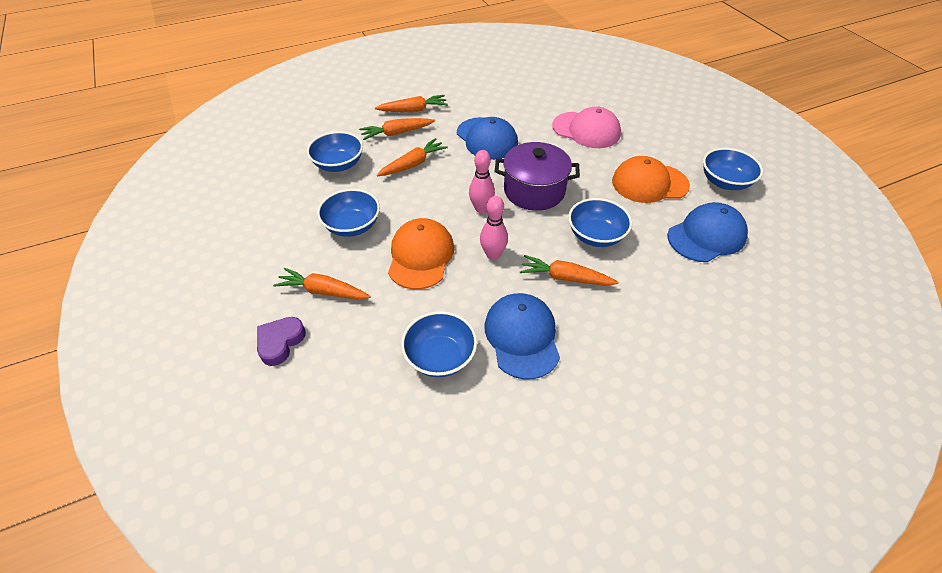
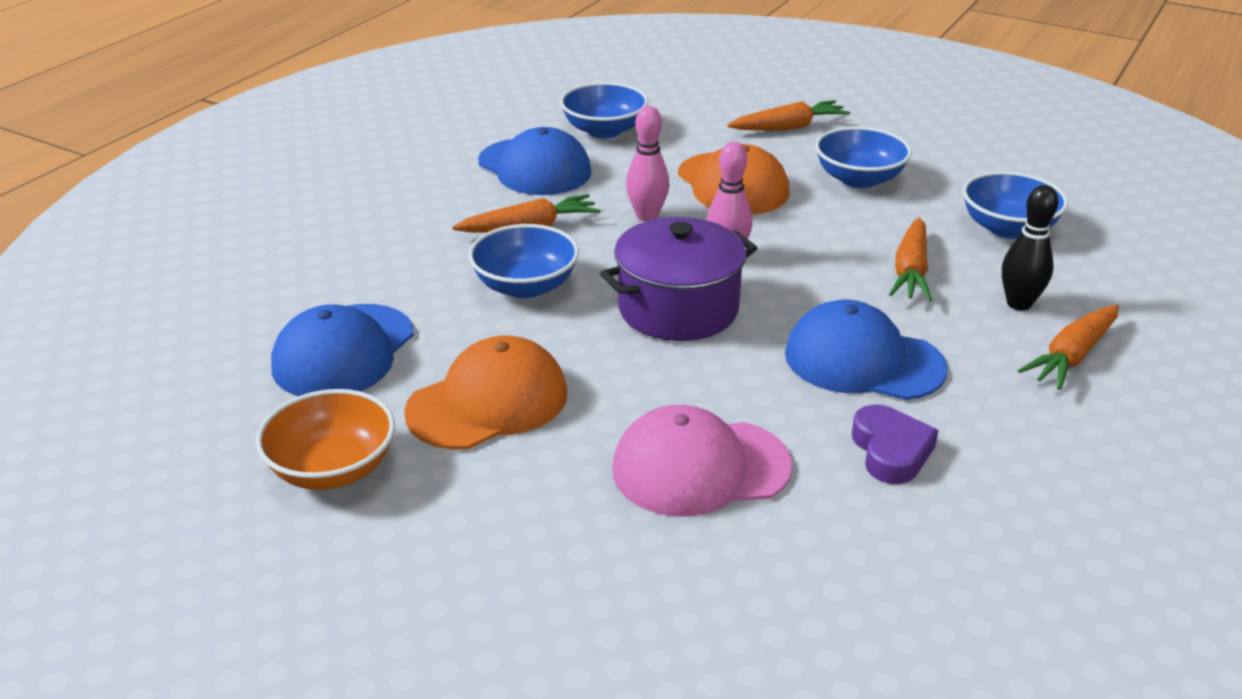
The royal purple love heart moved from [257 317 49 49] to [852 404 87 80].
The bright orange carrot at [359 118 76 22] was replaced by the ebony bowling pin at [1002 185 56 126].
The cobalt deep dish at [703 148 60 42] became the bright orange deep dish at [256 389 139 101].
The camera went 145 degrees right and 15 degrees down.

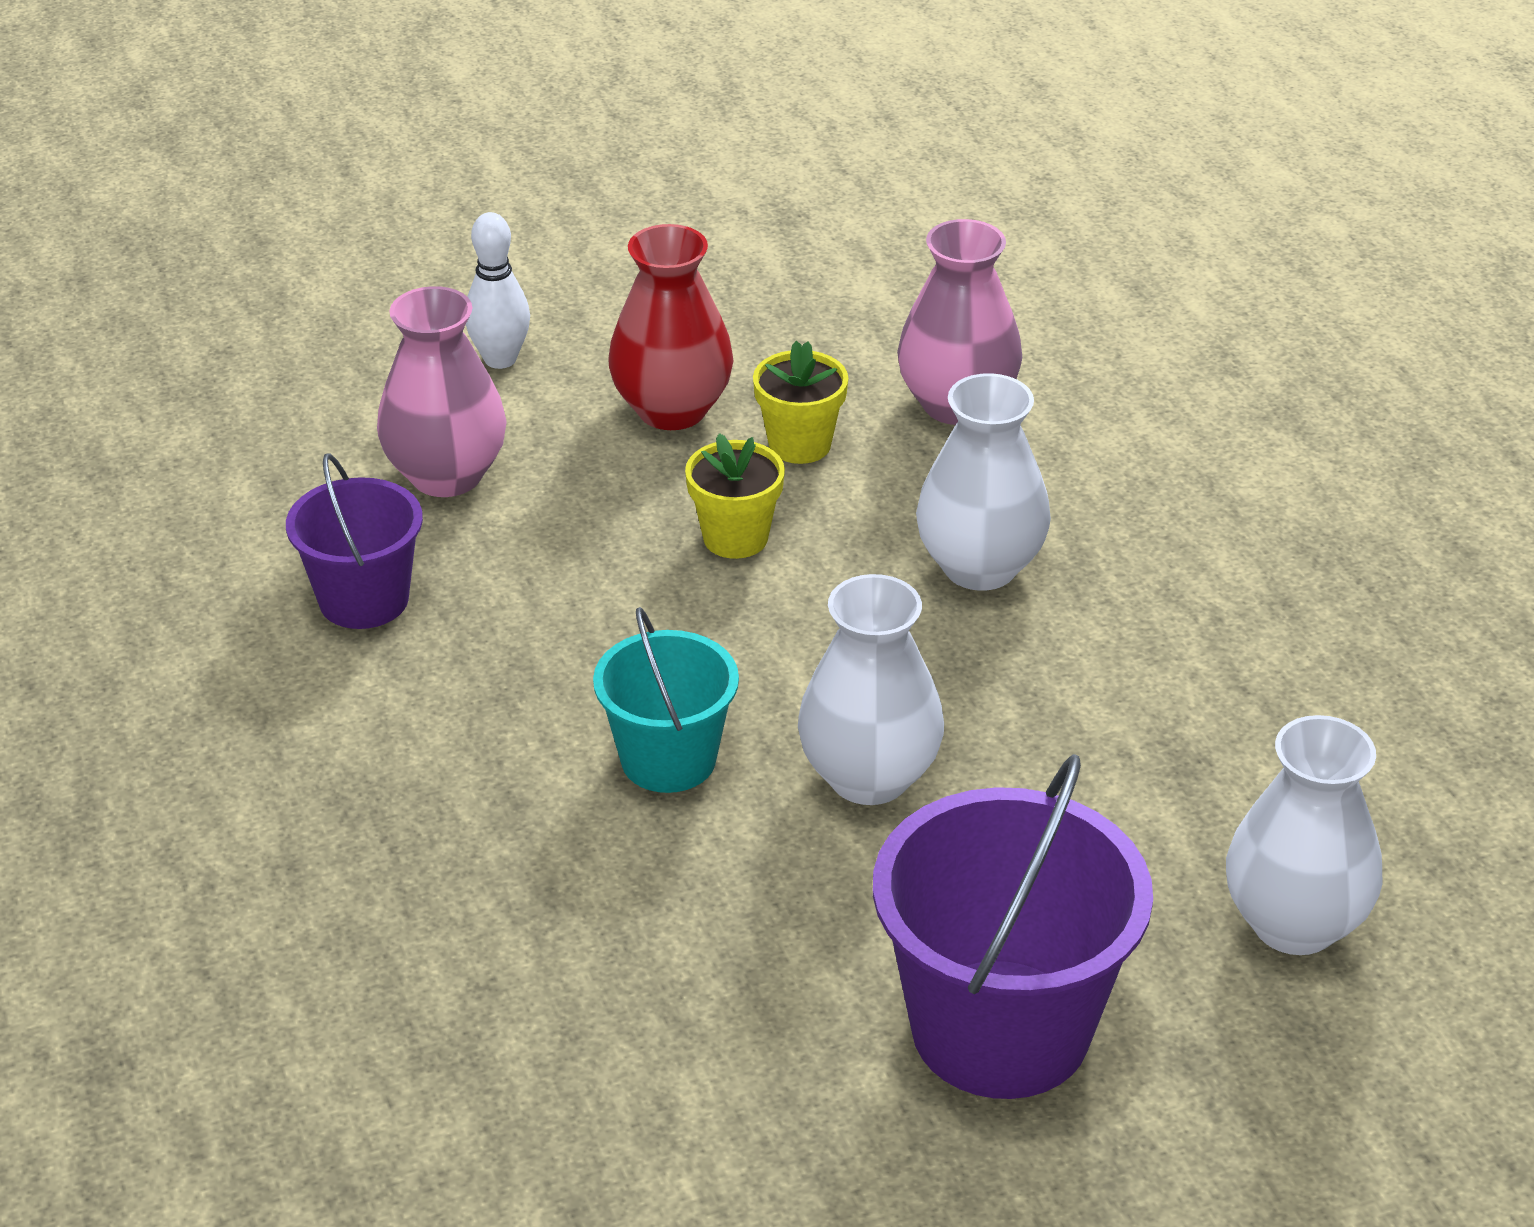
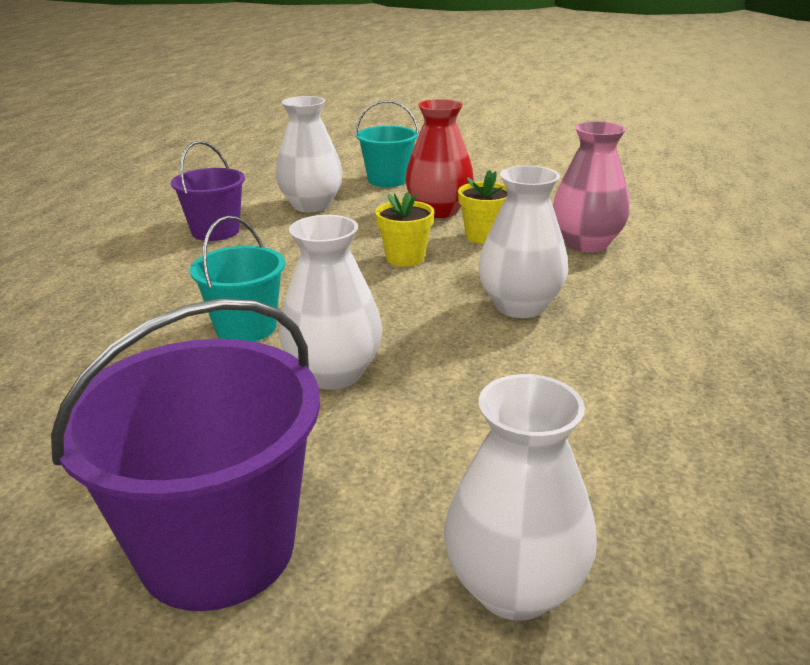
The white bowling pin at [466 212 64 157] was replaced by the turquoise pail at [355 100 64 87].
The pink tall vase at [377 286 130 211] became the white tall vase at [275 96 68 116].
The camera went 35 degrees right and 10 degrees down.

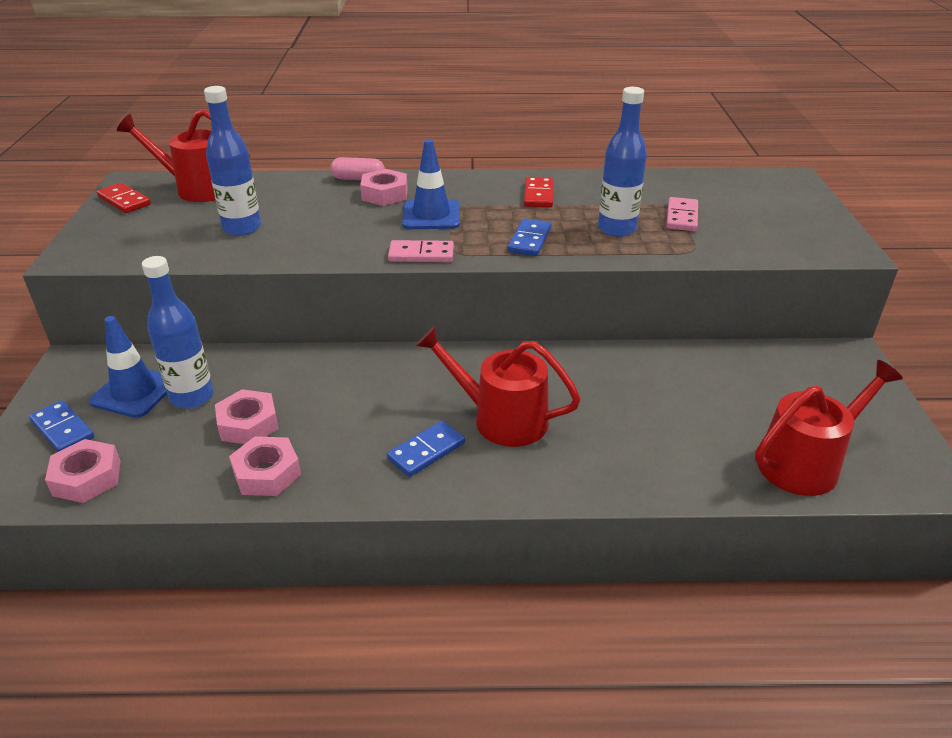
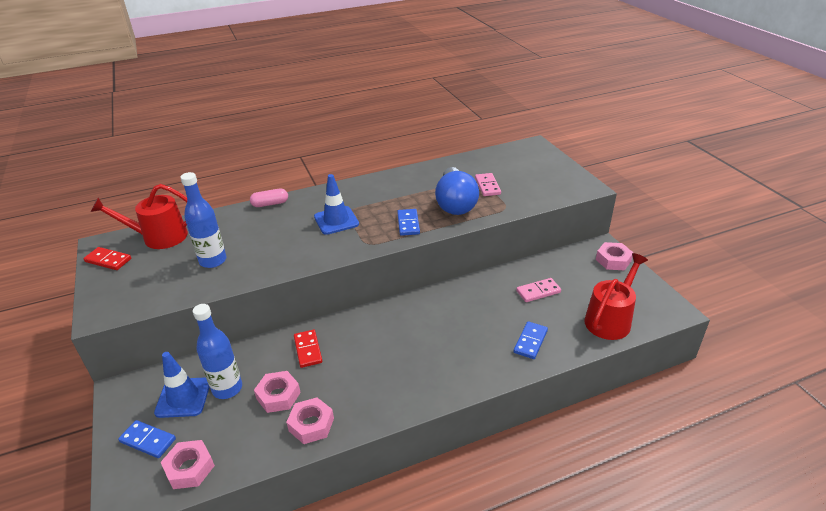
The scarlet watering can at [416 326 165 121] disappeared.
The pink hexagon nut moved from [360 169 48 37] to [596 242 37 28].
The cobalt domino piece moved from [387 421 78 56] to [513 321 35 38].
The pink domino piece moved from [388 240 66 22] to [516 278 45 24].
The scarlet domino piece moved from [524 177 29 30] to [294 330 28 38].
The cobalt drink bottle at [598 87 49 150] was replaced by the cobalt lightbulb at [435 167 44 48].
The camera went 20 degrees left and 0 degrees up.

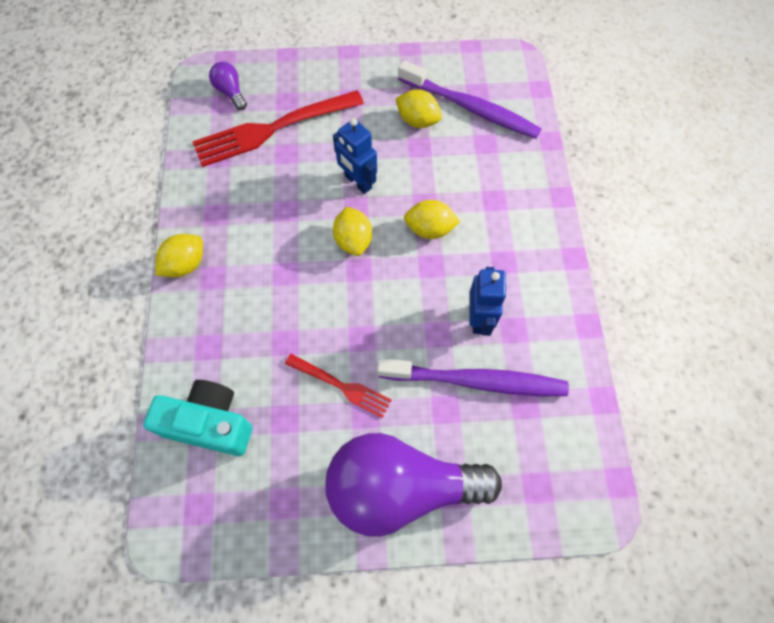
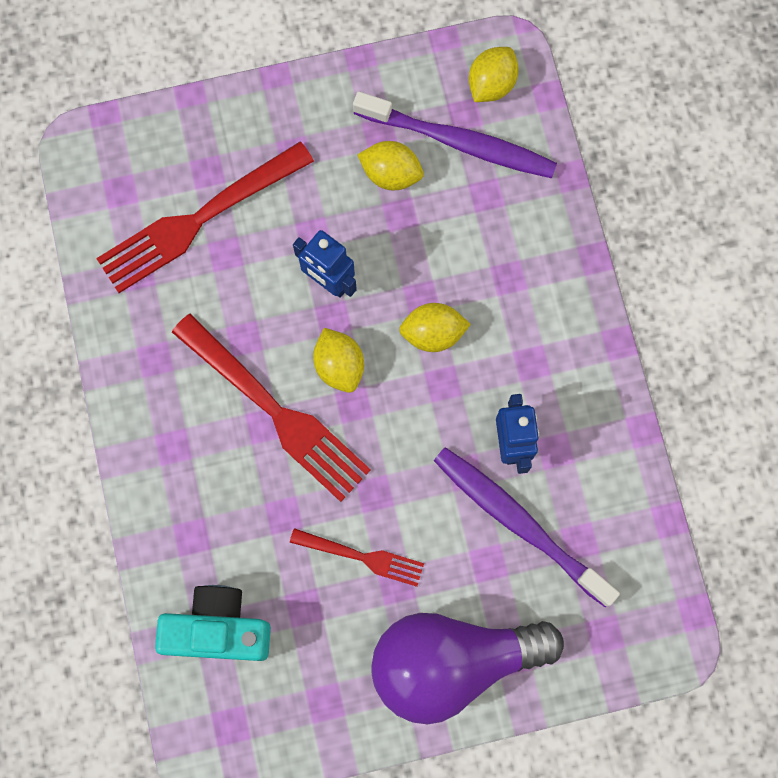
The royal purple lightbulb at [209 62 38 48] disappeared.
The scarlet fork at [172 314 199 188] appeared.
The yellow toy lemon moved from [155 234 48 43] to [469 47 50 55].
The royal purple tooth brush at [377 358 192 38] turned 135 degrees counterclockwise.
The camera went 10 degrees left and 10 degrees up.

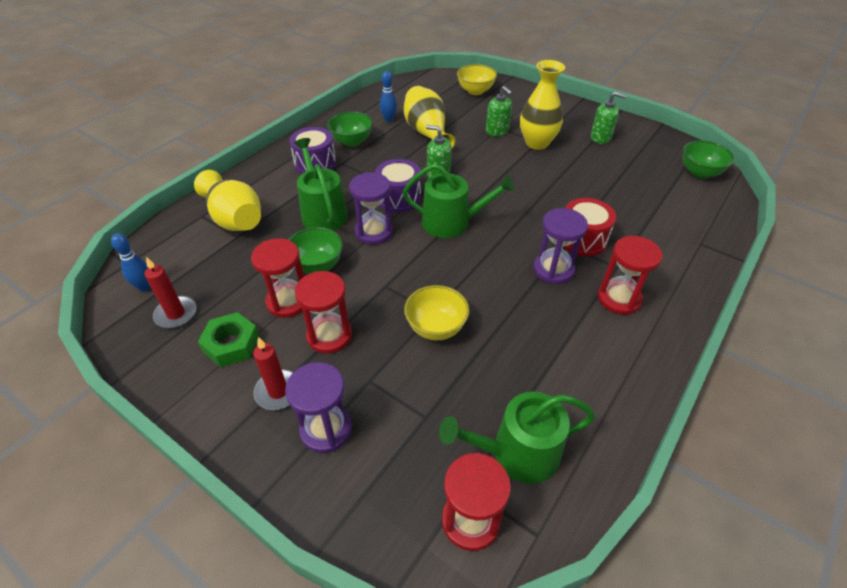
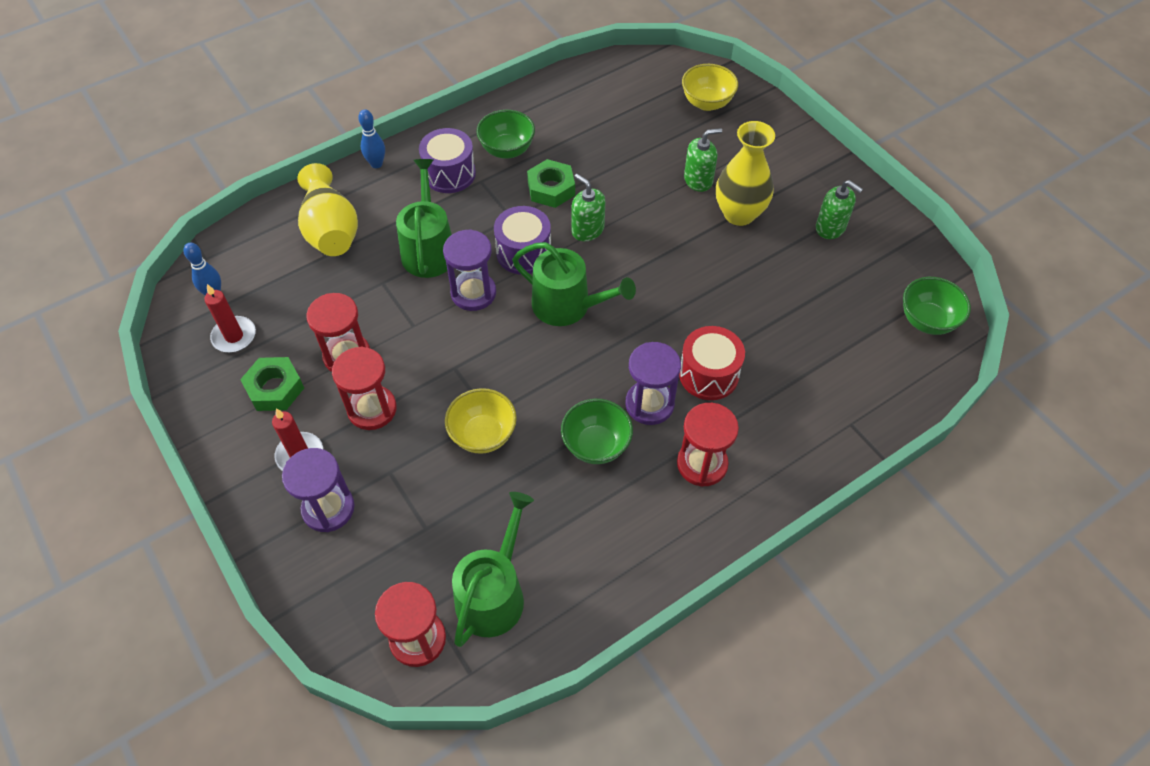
The yellow tall vase at [404 86 51 62] disappeared.
The leaf-green hexagon nut at [527 159 48 49] appeared.
The leaf-green deep dish moved from [288 227 55 47] to [561 399 72 65].
The cobalt bowling pin moved from [380 71 17 51] to [358 109 27 59].
The leaf-green watering can at [439 391 156 93] turned 105 degrees clockwise.
The leaf-green soap pump at [486 86 27 50] turned 90 degrees counterclockwise.
The camera went 20 degrees right and 10 degrees up.

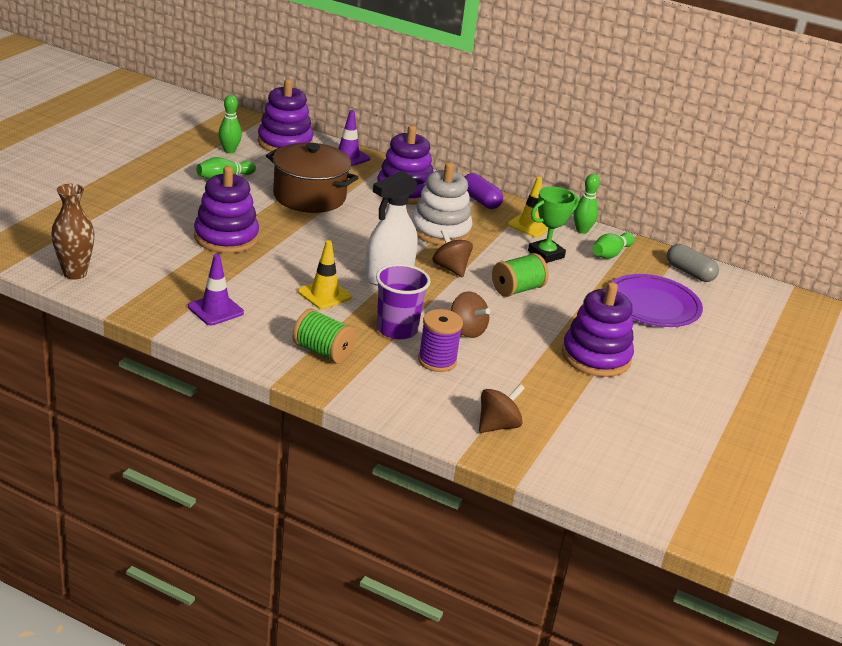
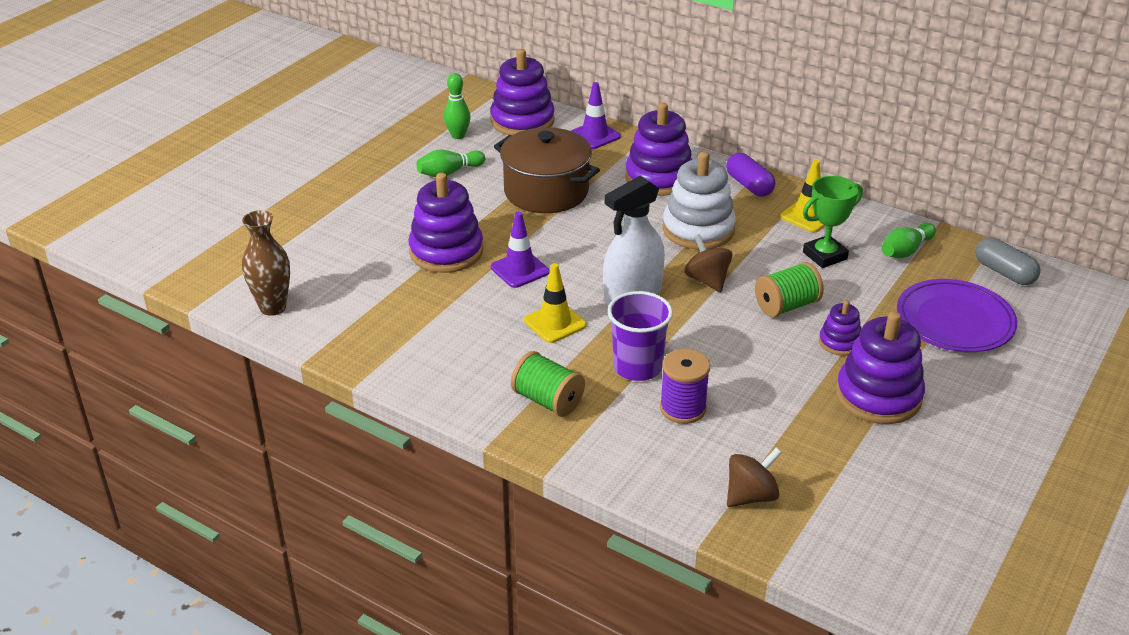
The brown whirligig at [451 291 39 47] disappeared.
The leaf-green bowling pin at [574 174 26 60] disappeared.
The royal purple stacking toy at [819 300 42 56] appeared.
The royal purple safety cone moved from [188 254 56 71] to [491 212 59 76].
The camera went 10 degrees right and 5 degrees up.

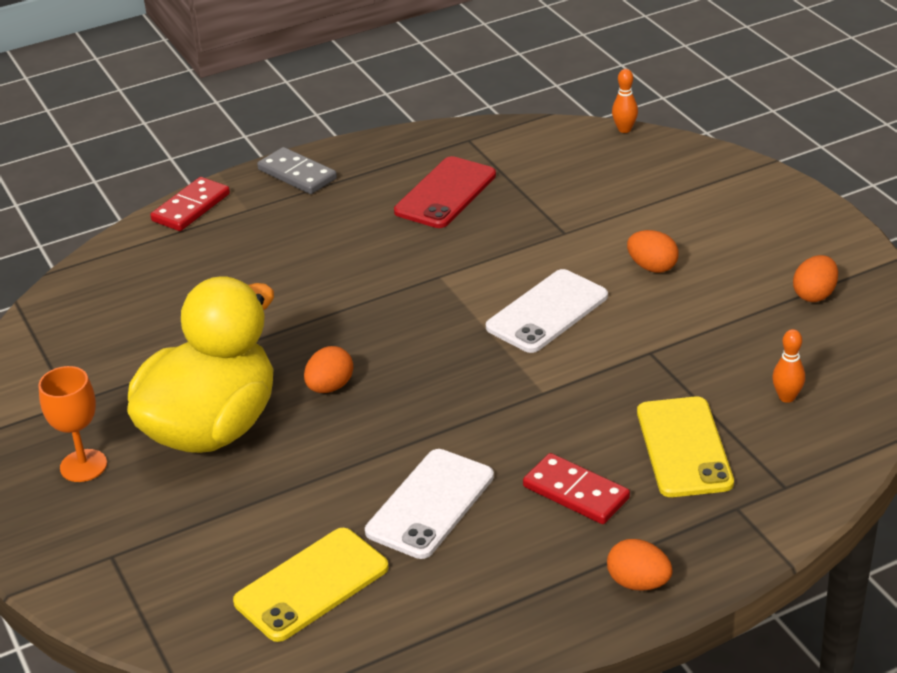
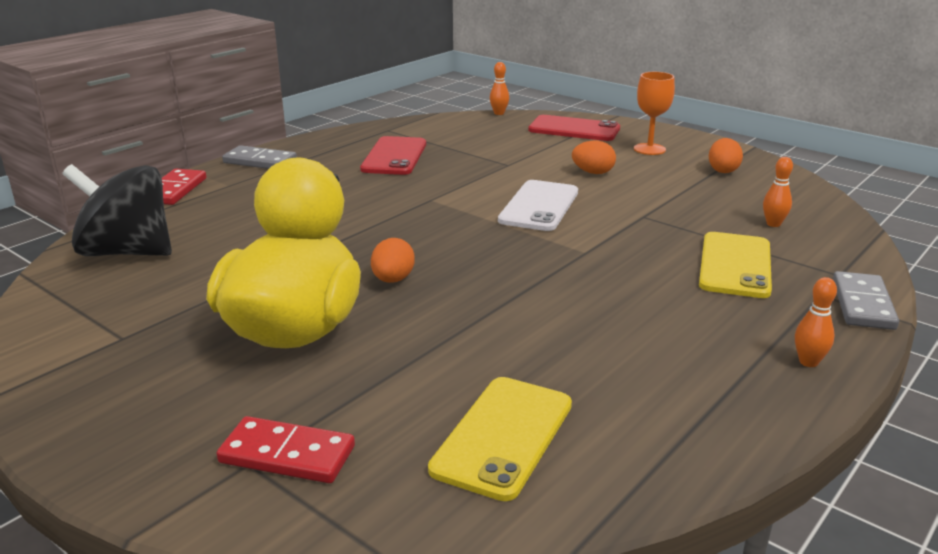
The white phone at [365 449 129 110] disappeared.
The ebony whirligig at [62 164 110 92] appeared.
The scarlet phone at [528 115 92 26] appeared.
The grey domino piece at [833 271 66 59] appeared.
The bright orange goblet moved from [38 366 69 116] to [634 72 41 83].
The scarlet domino piece moved from [523 453 107 71] to [217 416 138 67].
The bright orange egg shape at [607 539 66 52] was replaced by the bright orange bowling pin at [795 277 42 90].
The yellow phone at [637 396 97 101] turned 45 degrees clockwise.
The camera went 25 degrees left and 10 degrees down.

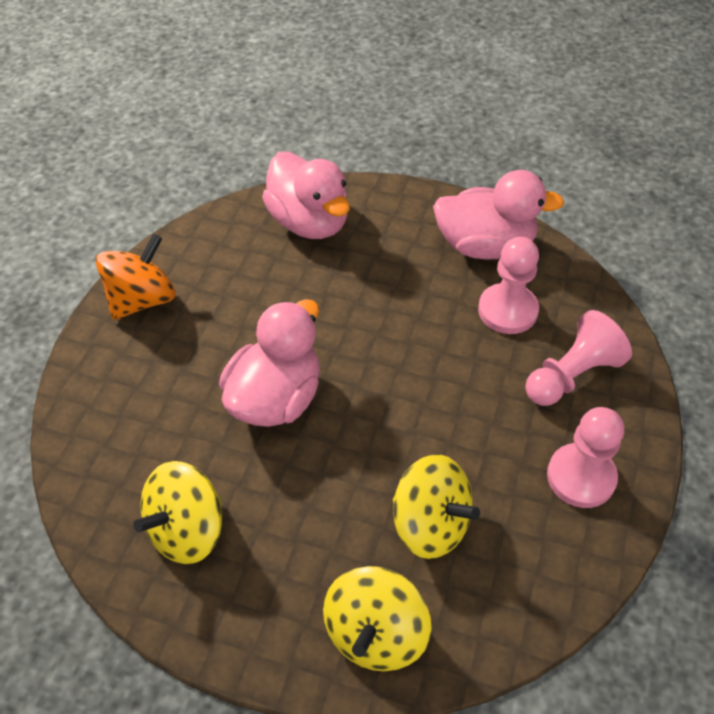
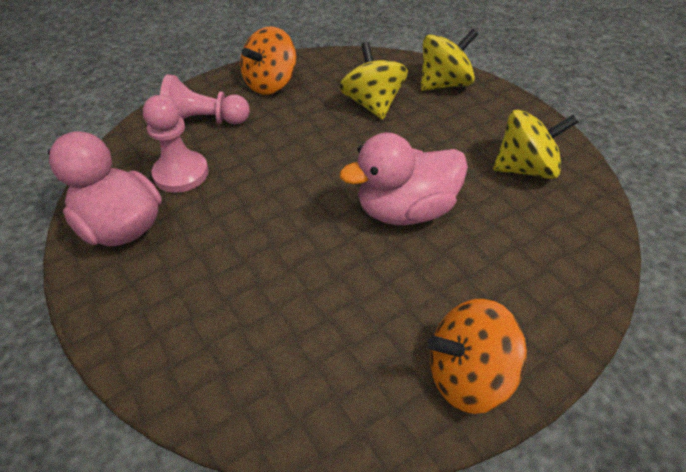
The pink toy duck at [262 152 88 87] disappeared.
The pink chess pawn at [547 407 77 101] was replaced by the bright orange whirligig at [240 26 56 69].
The camera went 140 degrees left and 5 degrees down.

